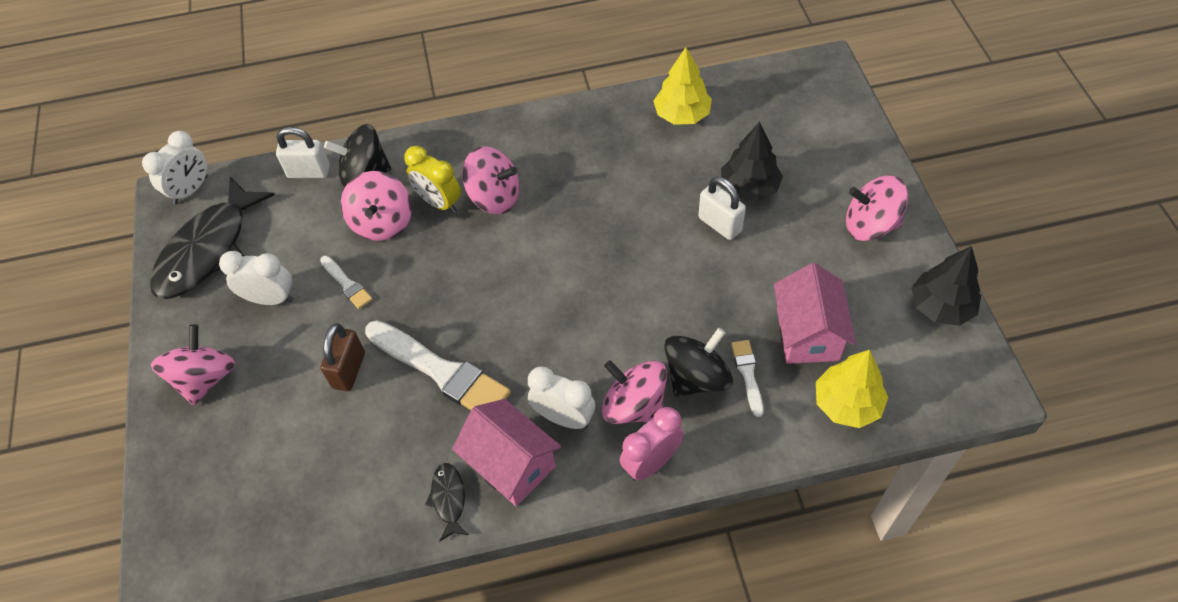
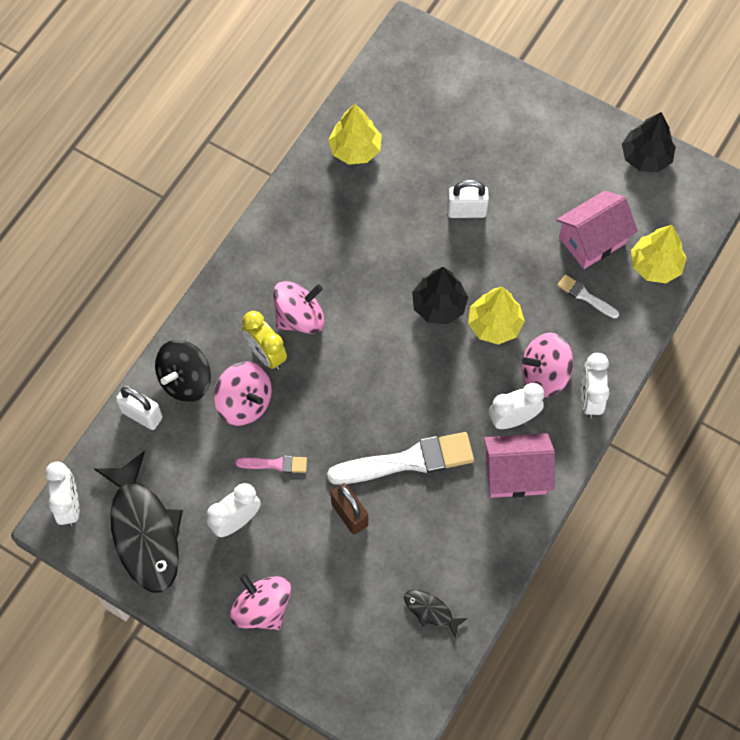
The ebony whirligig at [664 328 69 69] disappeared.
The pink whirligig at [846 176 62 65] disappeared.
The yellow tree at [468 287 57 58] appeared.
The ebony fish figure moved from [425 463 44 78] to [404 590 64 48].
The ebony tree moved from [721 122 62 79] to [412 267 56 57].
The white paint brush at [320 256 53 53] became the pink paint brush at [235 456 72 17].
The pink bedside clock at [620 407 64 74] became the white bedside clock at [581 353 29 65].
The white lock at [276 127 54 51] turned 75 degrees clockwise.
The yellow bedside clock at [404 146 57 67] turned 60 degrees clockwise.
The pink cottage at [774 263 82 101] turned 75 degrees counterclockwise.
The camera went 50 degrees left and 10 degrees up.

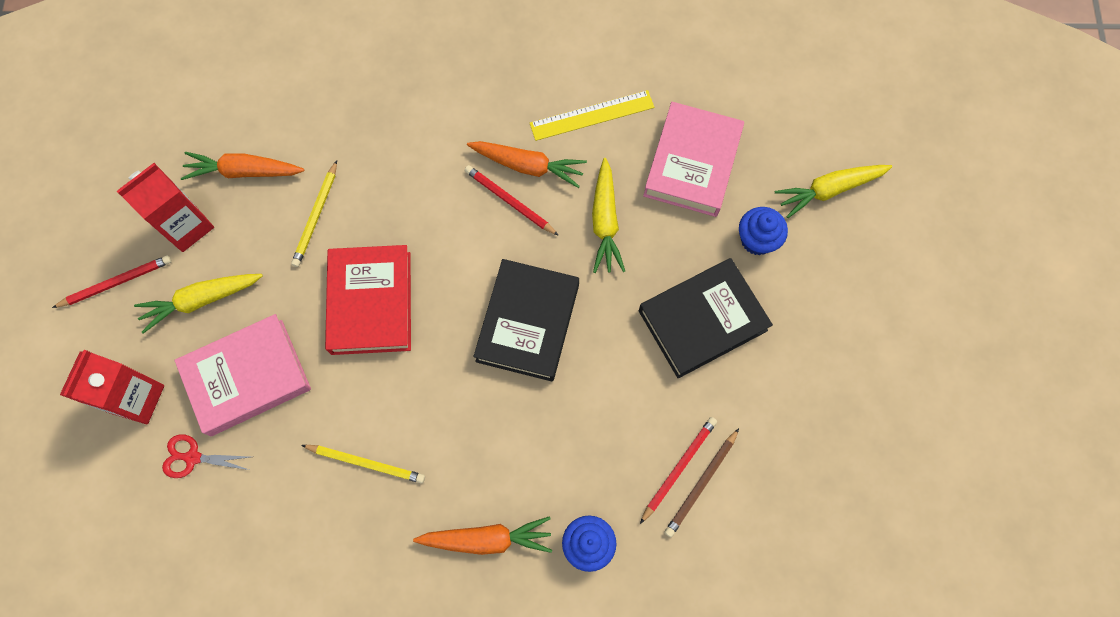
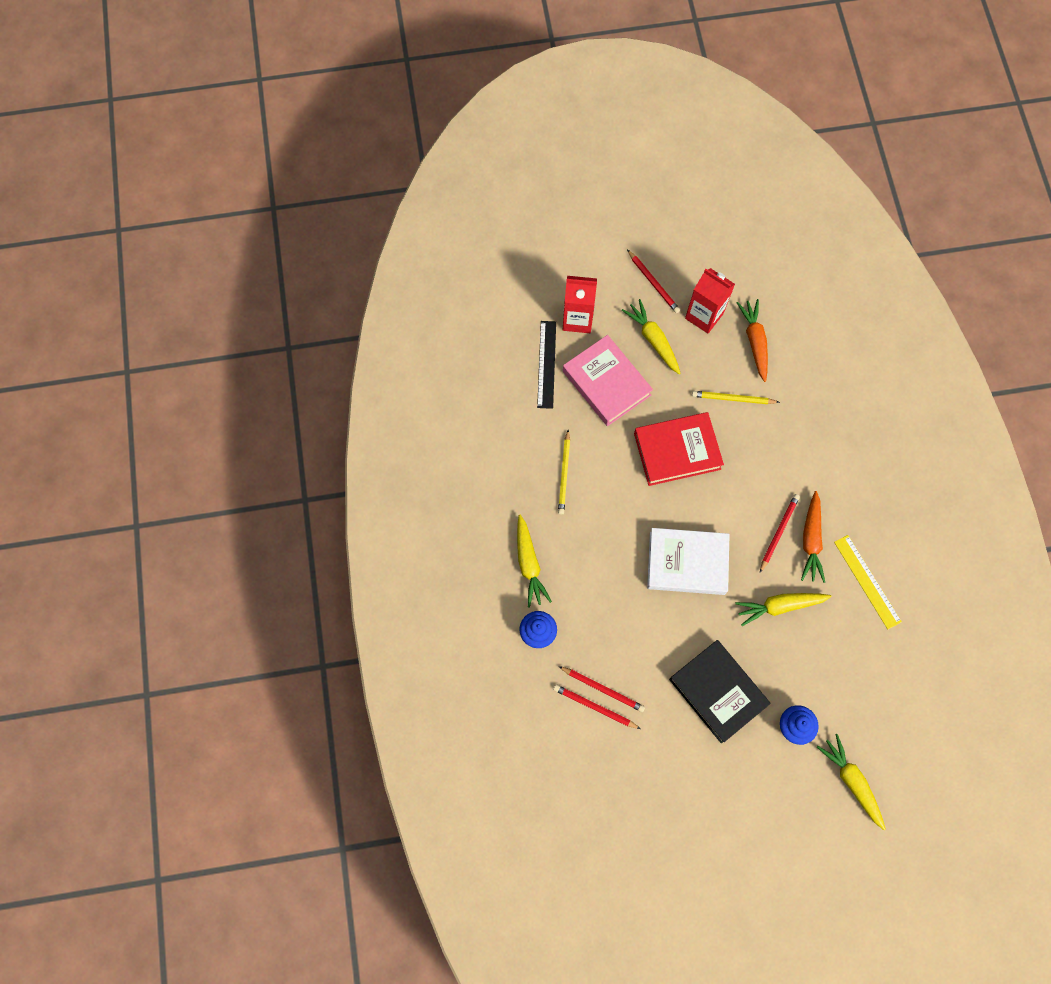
The pink hardback at [643 102 101 115] disappeared.
The scarlet scissors at [162 434 88 44] was replaced by the ebony ruler at [537 321 19 88].
The bright orange carrot at [413 516 139 39] became the yellow carrot at [517 515 35 93].
The ebony hardback at [474 259 105 123] became the white hardback at [647 528 83 67].
The brown wooden pencil at [664 428 75 109] became the scarlet wooden pencil at [553 684 88 45].
The camera went 80 degrees right and 0 degrees up.

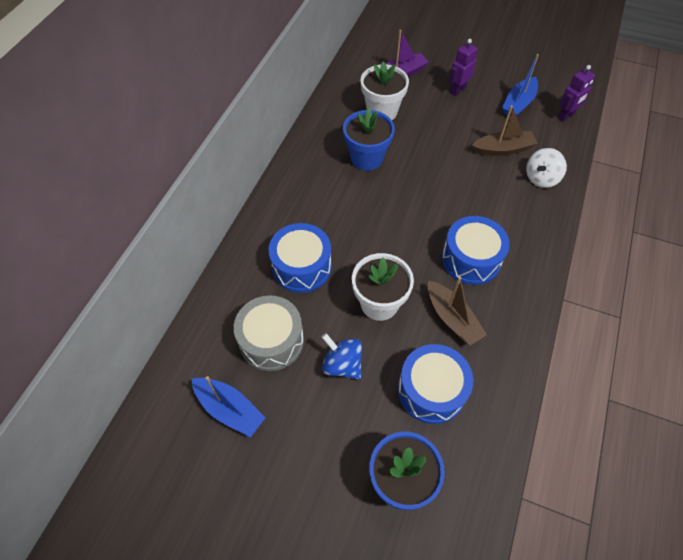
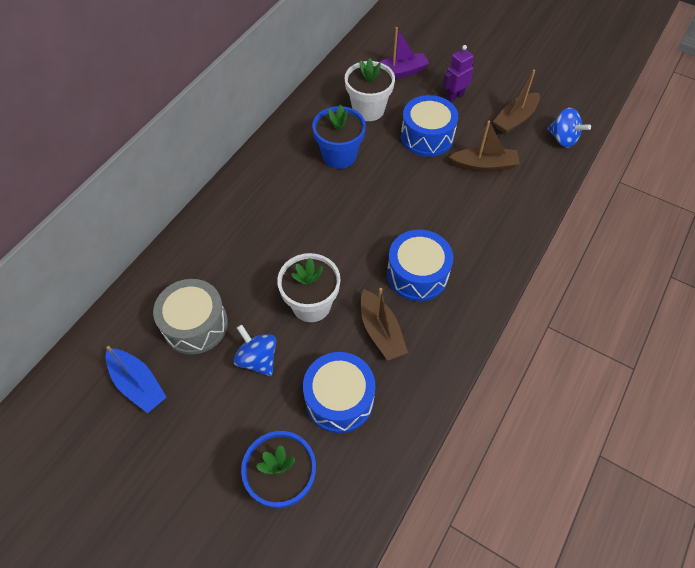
The white whirligig at [526 148 41 40] disappeared.
The cobalt drum moved from [269 223 63 70] to [401 95 57 62].
The royal purple toy robot at [558 65 37 57] was replaced by the cobalt whirligig at [547 108 44 40].
The cobalt sailboat at [502 54 37 63] became the brown sailboat at [493 70 47 64].
The camera went 10 degrees right and 0 degrees up.

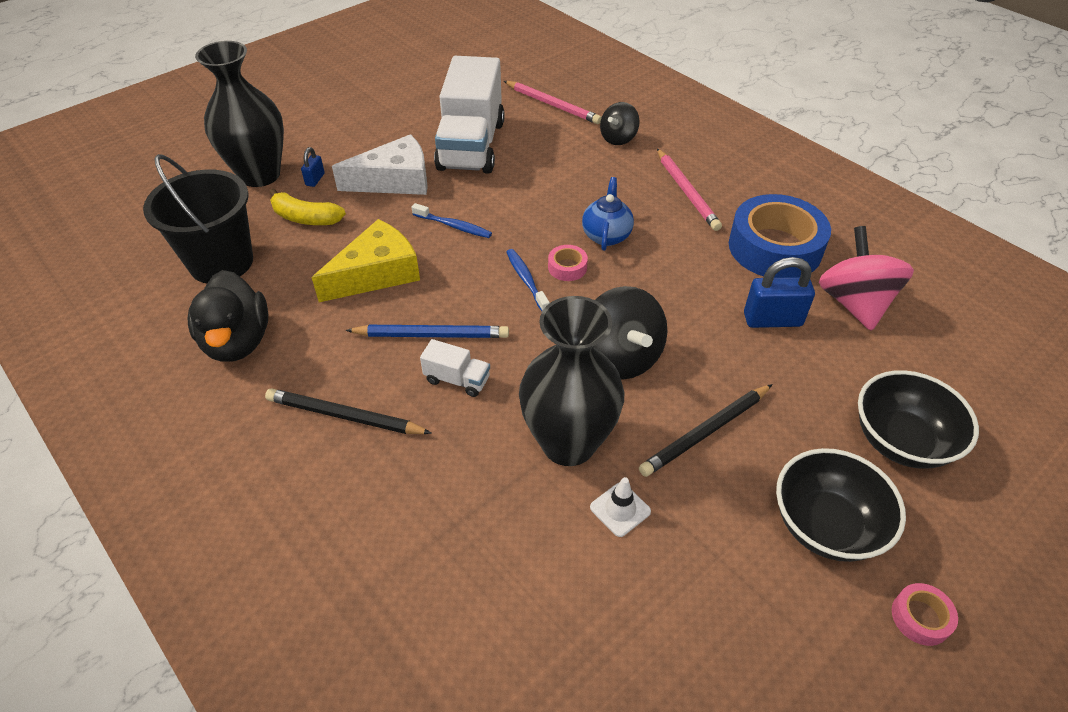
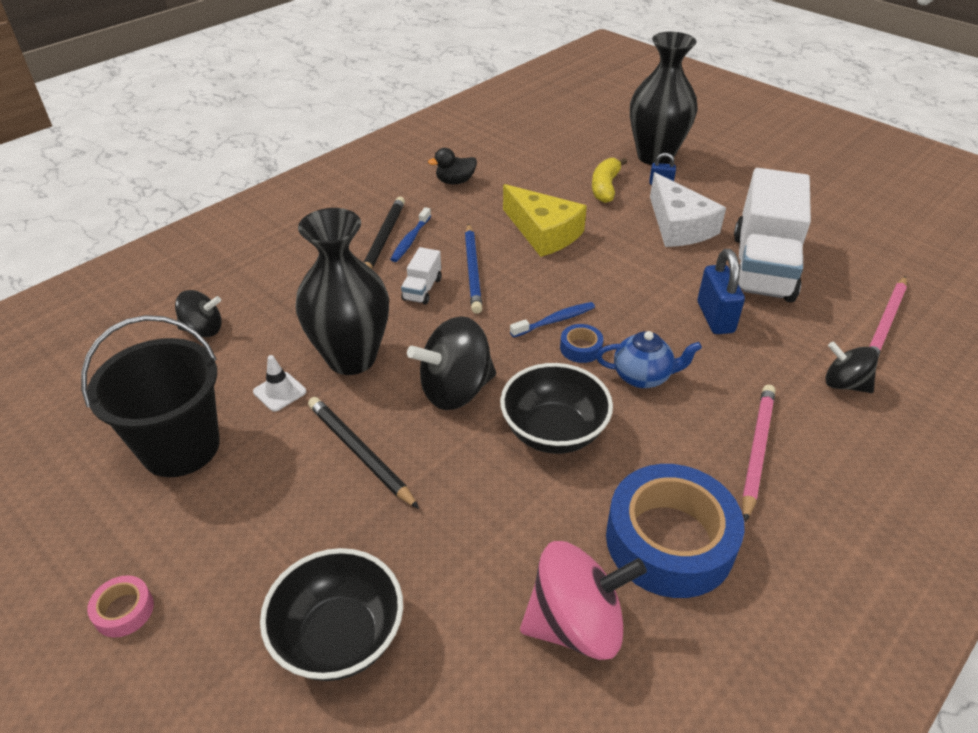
The ebony whirligig at [175 290 47 47] appeared.
The ebony pail moved from [143 154 110 129] to [81 315 139 162].
The cobalt tooth brush moved from [412 203 80 35] to [390 207 41 55].
The cobalt lock moved from [744 257 71 71] to [697 249 48 85].
The ebony deep dish moved from [776 448 130 114] to [500 363 113 91].
The pink sticky tape at [548 245 40 36] became the cobalt sticky tape at [560 324 43 39].
The white truck at [434 56 71 118] turned 75 degrees counterclockwise.
The pink wooden pencil at [657 149 65 82] turned 135 degrees clockwise.
The ebony toy duck at [188 270 80 92] changed to 0.56 times the size.
The camera went 85 degrees right and 5 degrees down.

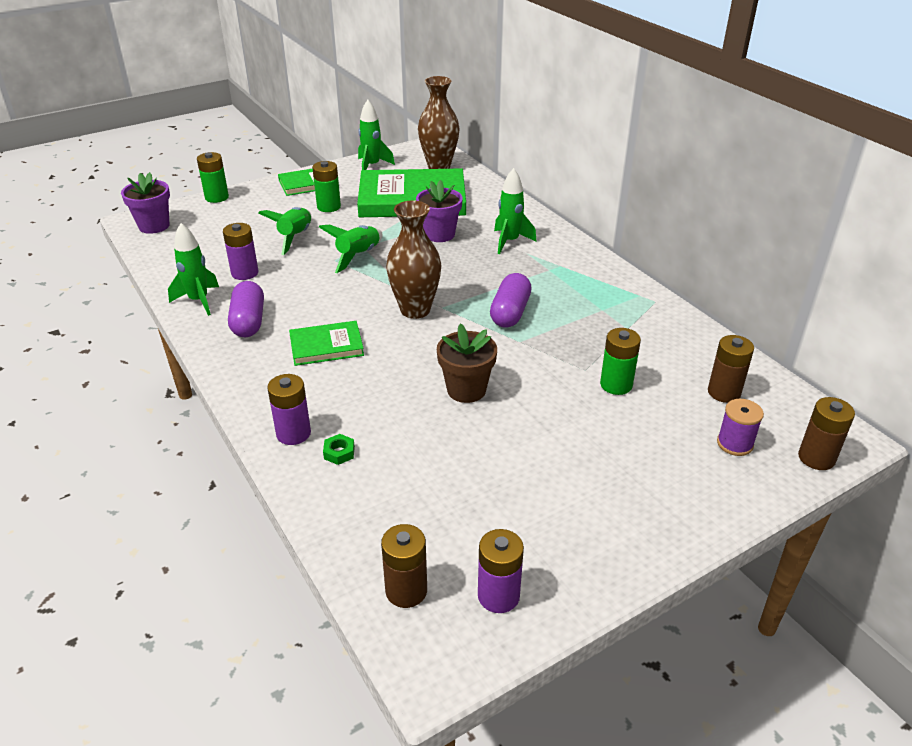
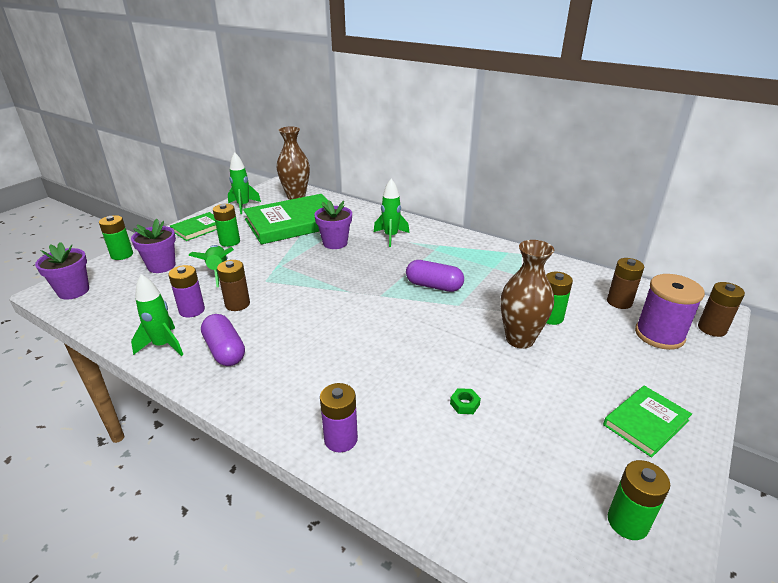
The leaf-green rocket at [319 225 64 48] disappeared.
The brown plant pot at [437 323 60 80] disappeared.
The royal purple plant pot at [131 219 45 54] appeared.
The leaf-green hardback moved from [289 321 75 45] to [603 386 89 72].
The leaf-green hexagon nut moved from [323 434 32 31] to [450 388 31 26].
The brown power cell moved from [381 524 46 84] to [217 260 33 51].
The brown tall vase moved from [386 201 56 118] to [500 240 54 109].
The royal purple power cell at [478 529 46 84] became the leaf-green power cell at [608 460 62 80].
The royal purple pill at [490 273 42 55] turned 60 degrees counterclockwise.
The royal purple bobbin at [717 399 47 57] changed to 1.72 times the size.
The camera went 25 degrees left and 5 degrees down.

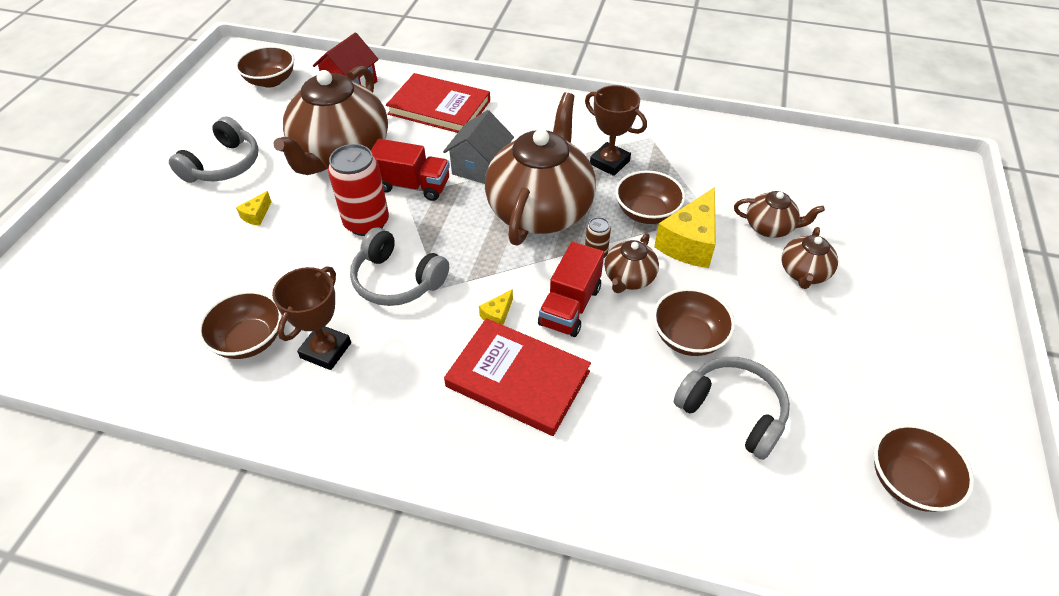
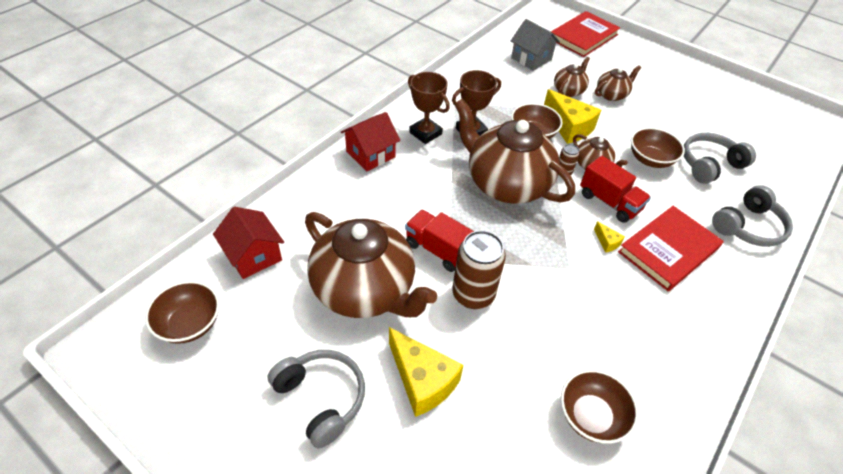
The brown deep dish at [874 424 100 88] disappeared.
The scarlet cottage at [340 112 60 59] appeared.
The brown trophy moved from [272 266 79 104] to [408 72 42 72].
The grey over-ear headphones moved from [350 227 99 79] to [712 185 81 62].
The scarlet hardback moved from [386 73 104 60] to [551 11 69 46].
The grey cottage moved from [443 110 71 74] to [511 19 49 52].
The scarlet can at [328 144 61 92] became the brown can at [452 230 54 79].
The scarlet truck at [371 139 79 62] turned 90 degrees counterclockwise.
The brown teapot at [782 227 56 62] turned 75 degrees counterclockwise.
The yellow piece of cheese at [236 191 36 35] changed to 2.23 times the size.
The camera went 70 degrees left and 0 degrees up.

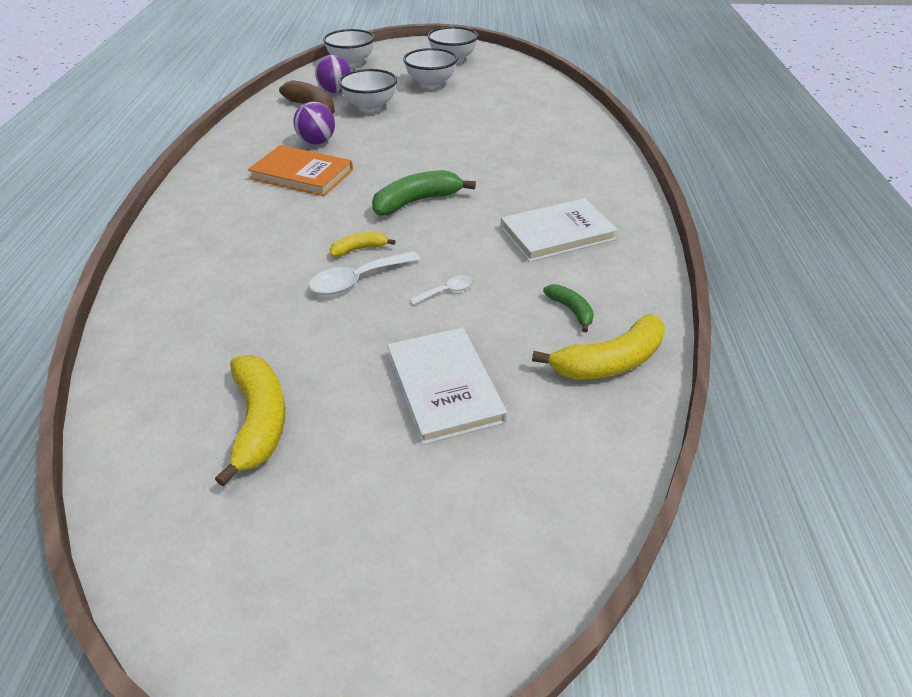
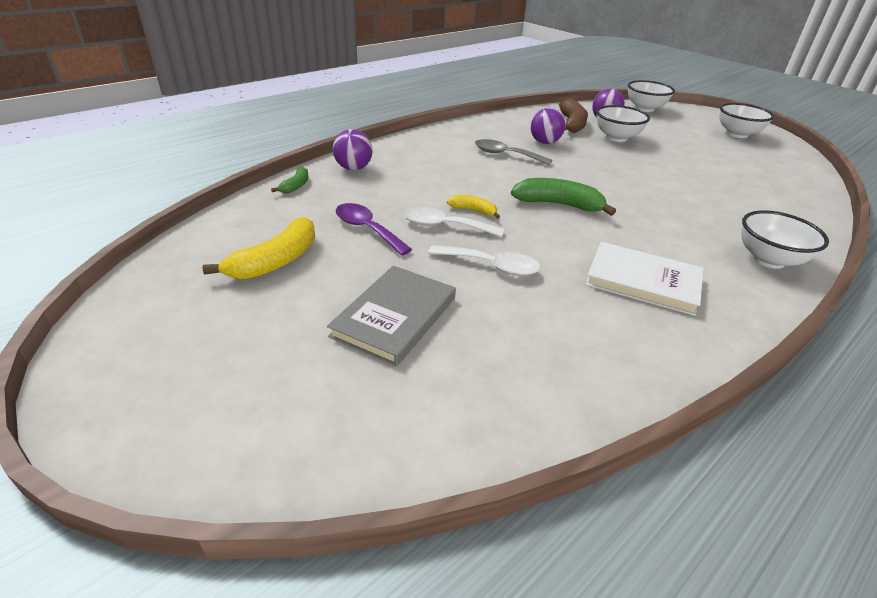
The yellow banana fruit at [532 314 133 66] disappeared.
The royal purple play ball at [333 129 40 41] appeared.
The royal purple tablespoon at [336 203 76 53] appeared.
The white deep dish moved from [403 48 55 40] to [742 210 87 59].
The leaf-green banana fruit moved from [543 284 51 48] to [271 166 38 27].
The bright orange hardback at [248 145 105 51] was replaced by the grey tablespoon at [475 139 77 26].
The white hardback at [387 327 120 118] became the grey hardback at [327 266 129 101].
The white tablespoon at [409 275 66 30] changed to 1.71 times the size.
The camera went 45 degrees right and 5 degrees down.

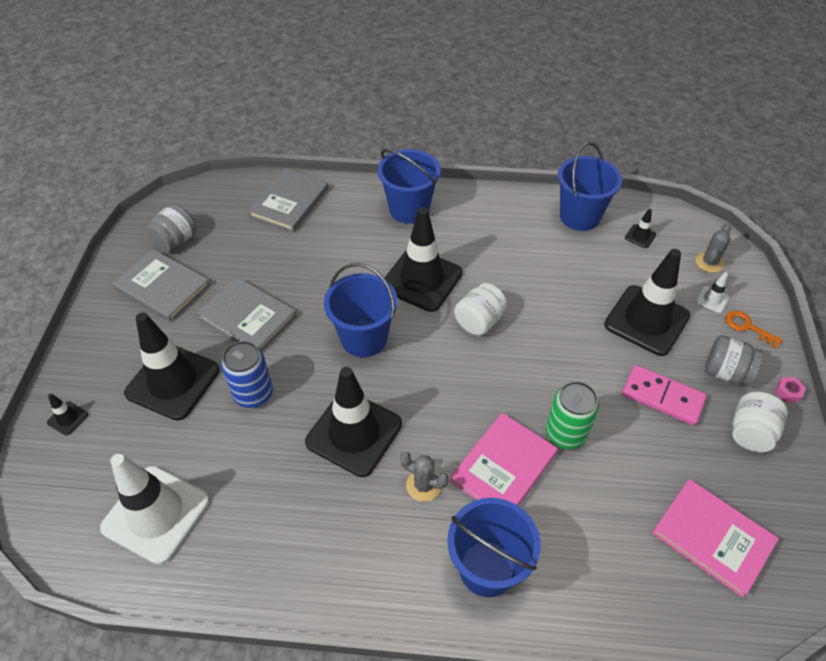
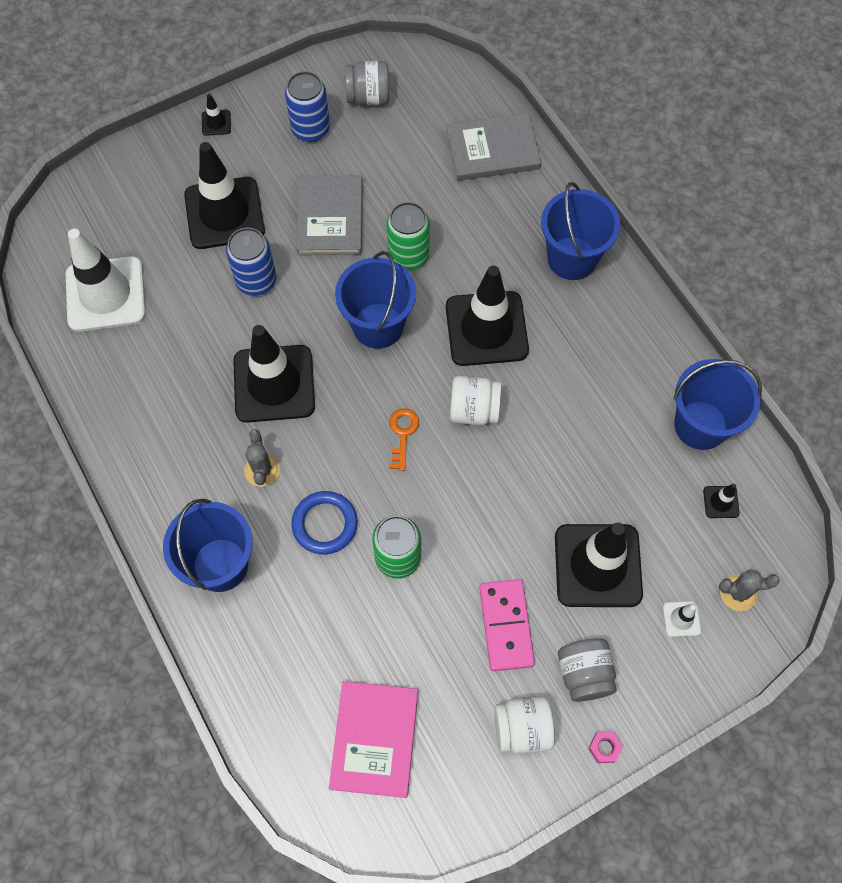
The leaf-green can at [387 202 43 68] appeared.
The ebony safety cone moved from [47 393 41 42] to [202 94 29 42].
The bright orange key moved from [725 310 57 39] to [389 408 30 63].
The grey hardback at [112 249 98 73] was replaced by the cobalt can at [285 71 45 71].
The pink hardback at [450 413 108 93] was replaced by the cobalt torus at [291 491 67 63].
The camera went 55 degrees right and 15 degrees up.

